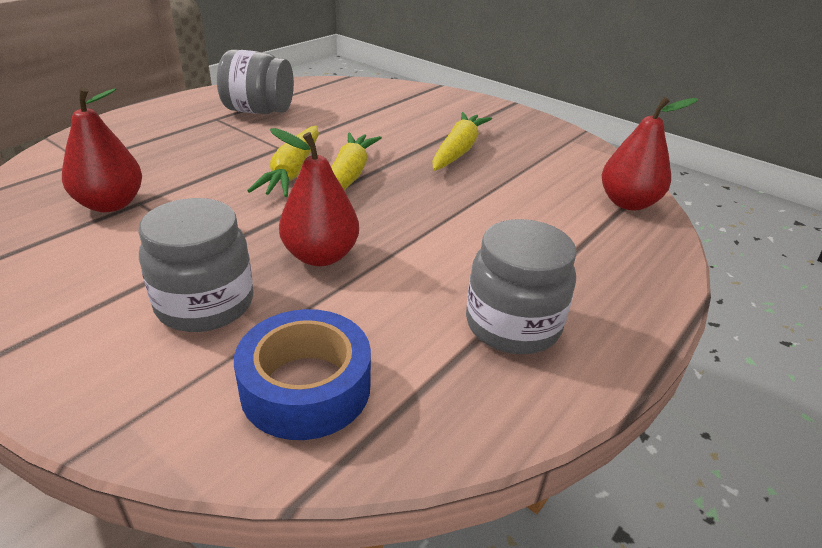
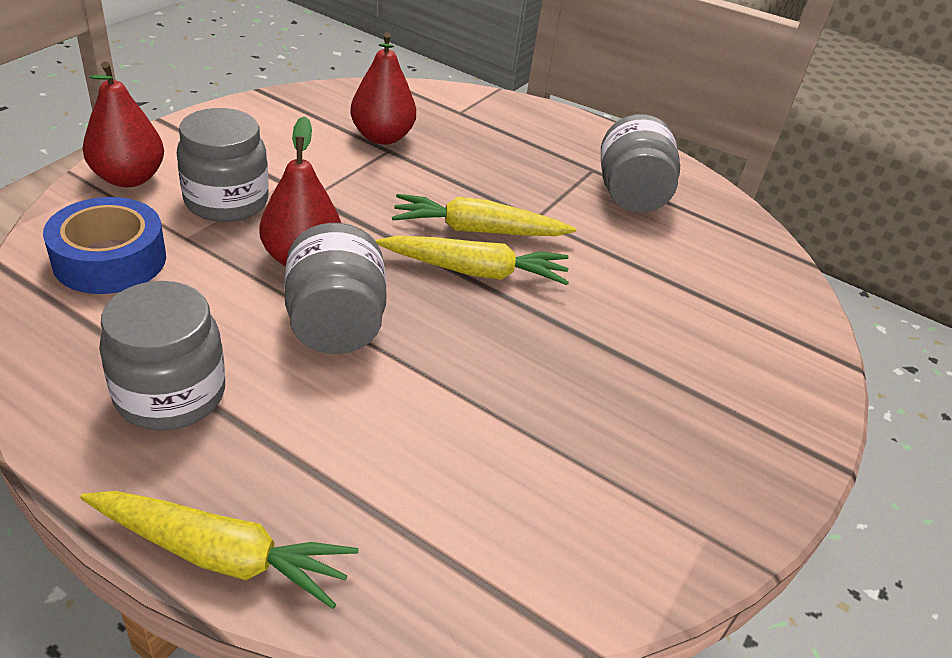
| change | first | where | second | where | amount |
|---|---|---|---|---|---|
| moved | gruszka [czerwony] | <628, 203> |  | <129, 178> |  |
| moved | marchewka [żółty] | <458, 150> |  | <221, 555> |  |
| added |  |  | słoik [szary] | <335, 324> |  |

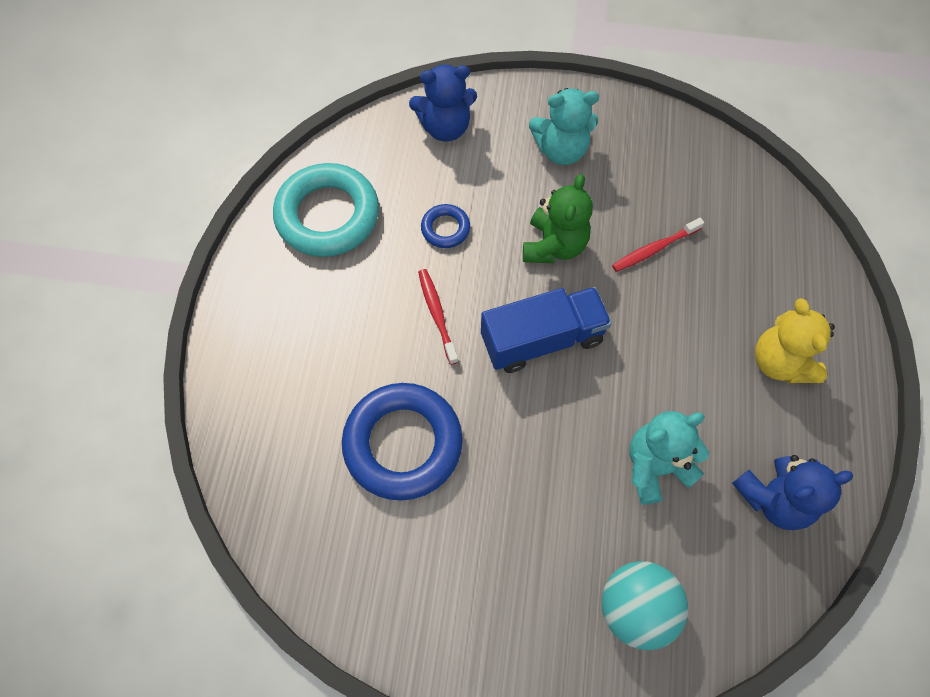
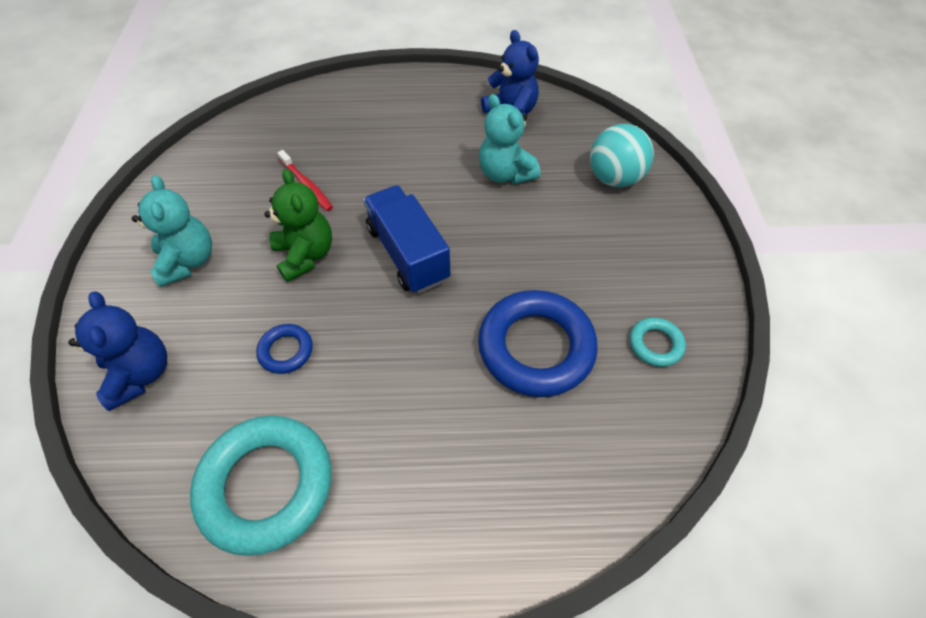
| change | first | where | second | where | amount |
|---|---|---|---|---|---|
| turned | miś [zielony] | <554, 246> |  | <305, 255> | 60 degrees clockwise |
| removed | szczoteczka do zębów [czerwony] | <437, 314> |  |  |  |
| removed | miś [żółty] | <780, 362> |  |  |  |
| added |  |  | pierścień [turkusowy] | <655, 344> |  |

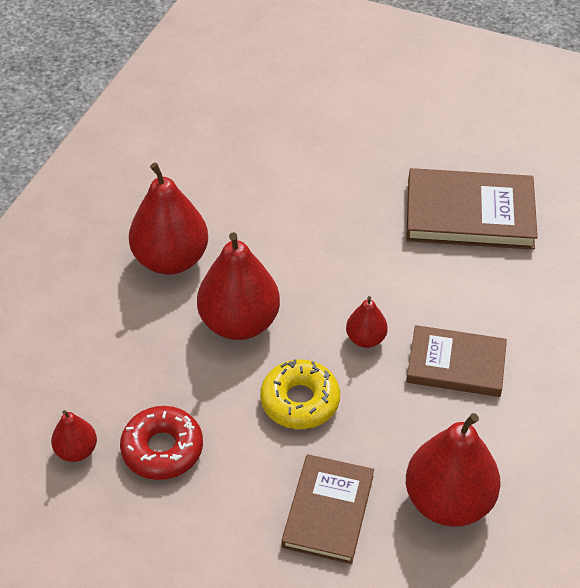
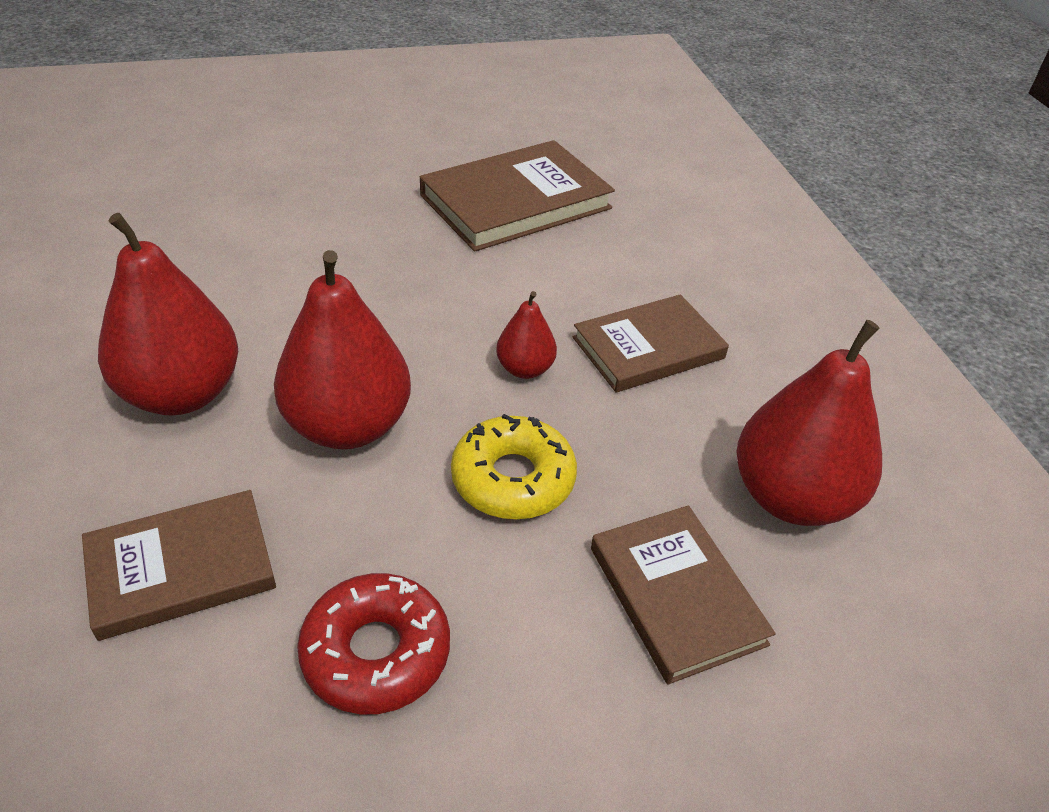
| change | first | where | second | where | amount |
|---|---|---|---|---|---|
| removed | gruszka [czerwony] | <76, 450> |  |  |  |
| added |  |  | książka [brązowy] | <181, 568> |  |

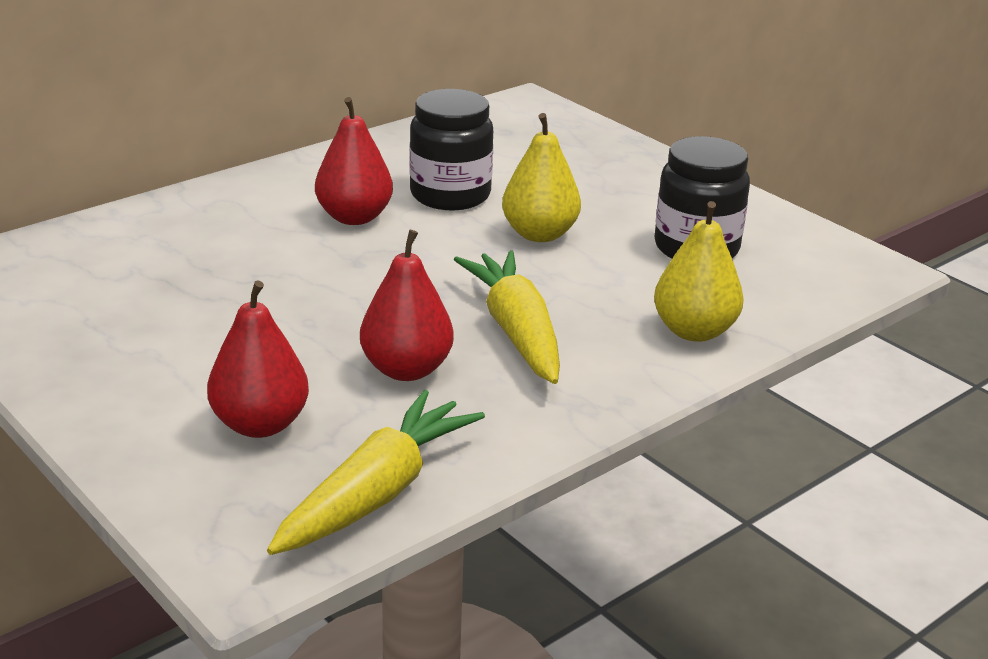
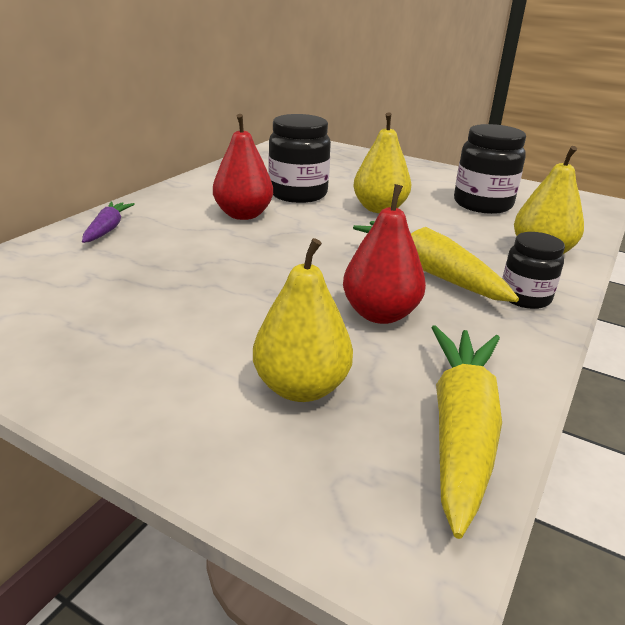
| change | first | where | second | where | amount |
|---|---|---|---|---|---|
| recoloured | gruszka [czerwony] | <260, 424> | gruszka [żółty] | <301, 387> |  |
| added |  |  | marchewka [fioletowy] | <108, 229> |  |
| added |  |  | słoik [czarny] | <525, 297> |  |

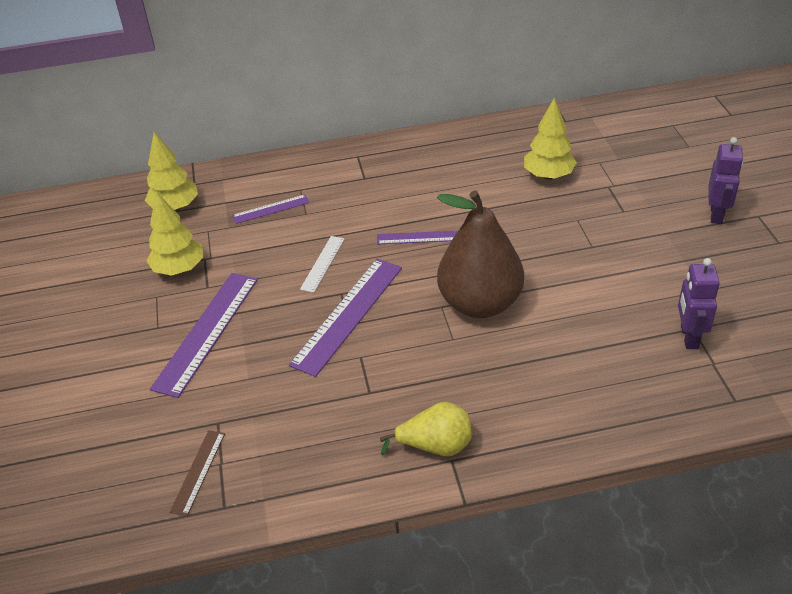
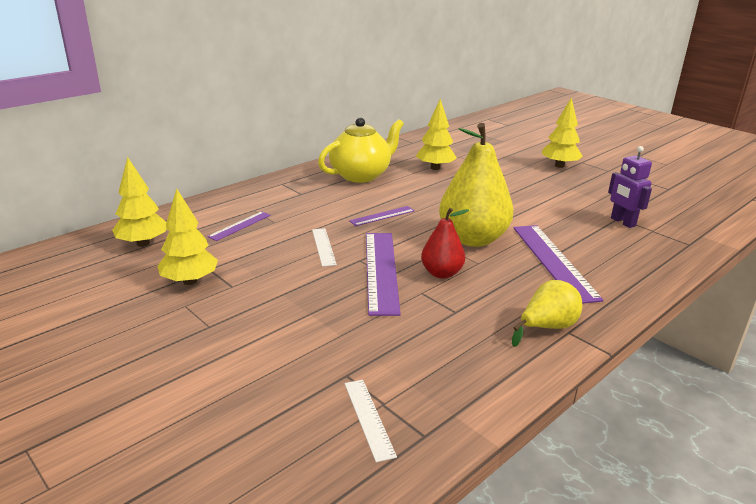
| change | first | where | second | where | amount |
|---|---|---|---|---|---|
| replaced | robot [fioletowy] | <716, 214> | drzewko [żółty] | <559, 166> |  |
| recoloured | gruszka [brązowy] | <480, 303> | gruszka [żółty] | <473, 239> |  |
| moved | linijka [fioletowy] | <207, 332> |  | <554, 261> |  |
| recoloured | linijka [brązowy] | <198, 472> | linijka [biały] | <369, 418> |  |
| added |  |  | imbryk [żółty] | <361, 175> |  |
| added |  |  | gruszka [czerwony] | <441, 273> |  |

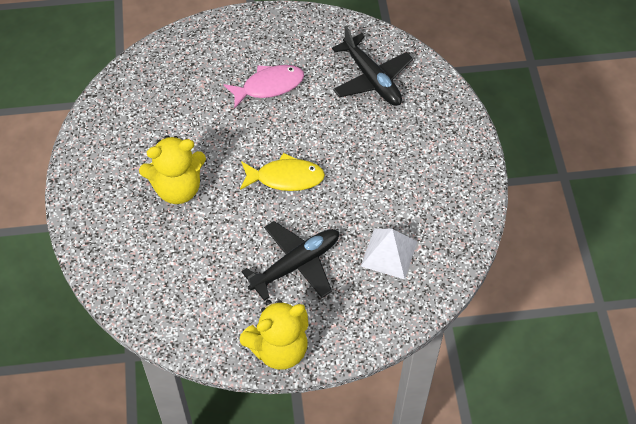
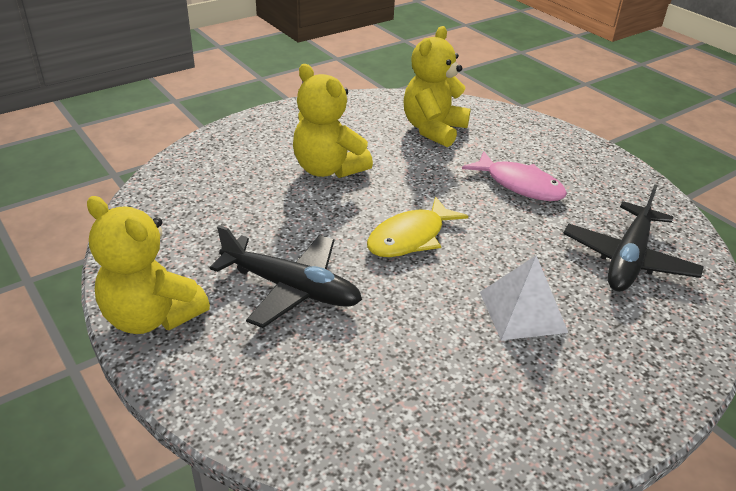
| change | first | where | second | where | amount |
|---|---|---|---|---|---|
| turned | ryba [żółty] | <285, 178> |  | <410, 237> | 75 degrees clockwise |
| moved | piramida [biały] | <389, 253> |  | <522, 311> |  |
| added |  |  | miś [żółty] | <433, 129> |  |

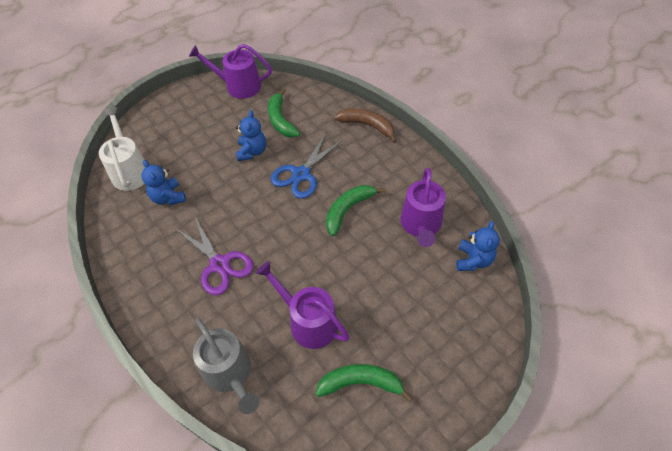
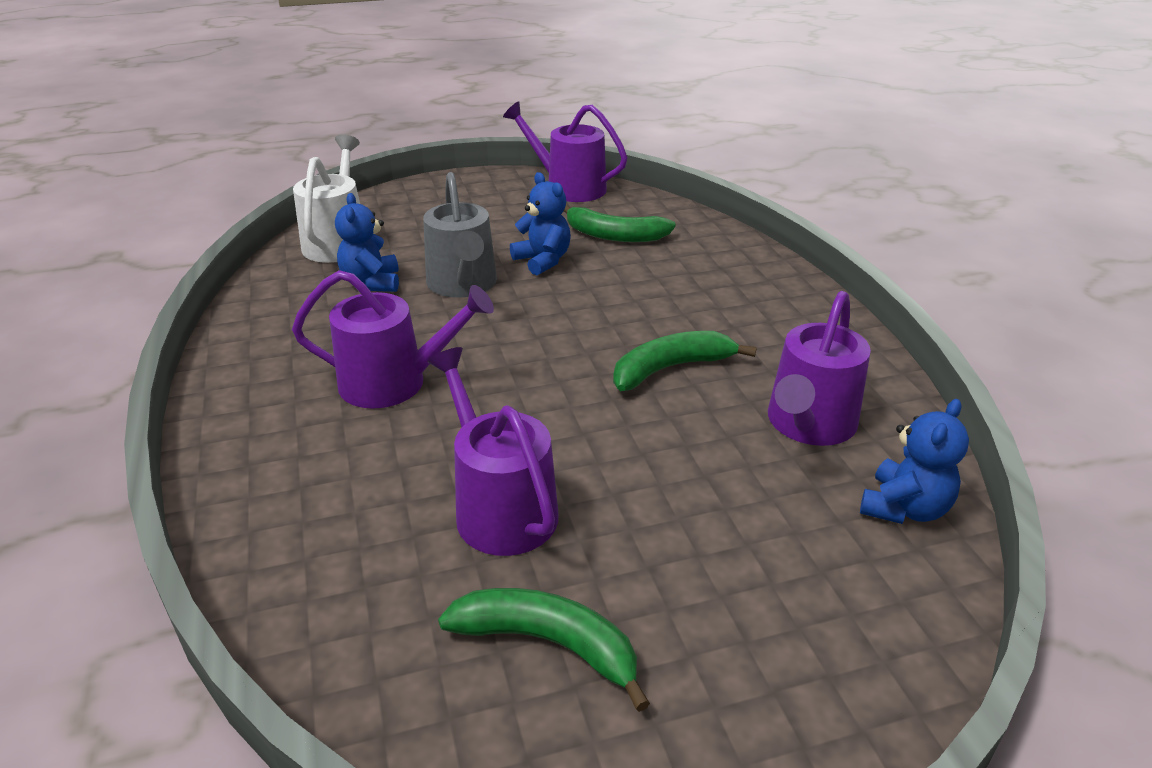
| change | first | where | second | where | amount |
|---|---|---|---|---|---|
| turned | banan [zielony] | <280, 120> |  | <614, 235> | 75 degrees counterclockwise |
| removed | banan [brązowy] | <367, 126> |  |  |  |
| turned | miś [niebieski] | <252, 151> |  | <543, 261> | 60 degrees counterclockwise |
| removed | nożyczki [niebieski] | <301, 174> |  |  |  |
| replaced | nożyczki [fioletowy] | <219, 264> | konewka [fioletowy] | <393, 382> |  |
| moved | konewka [szary] | <230, 373> |  | <463, 284> |  |

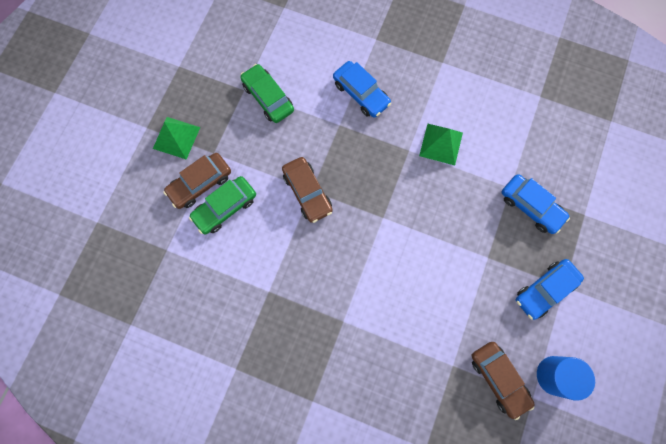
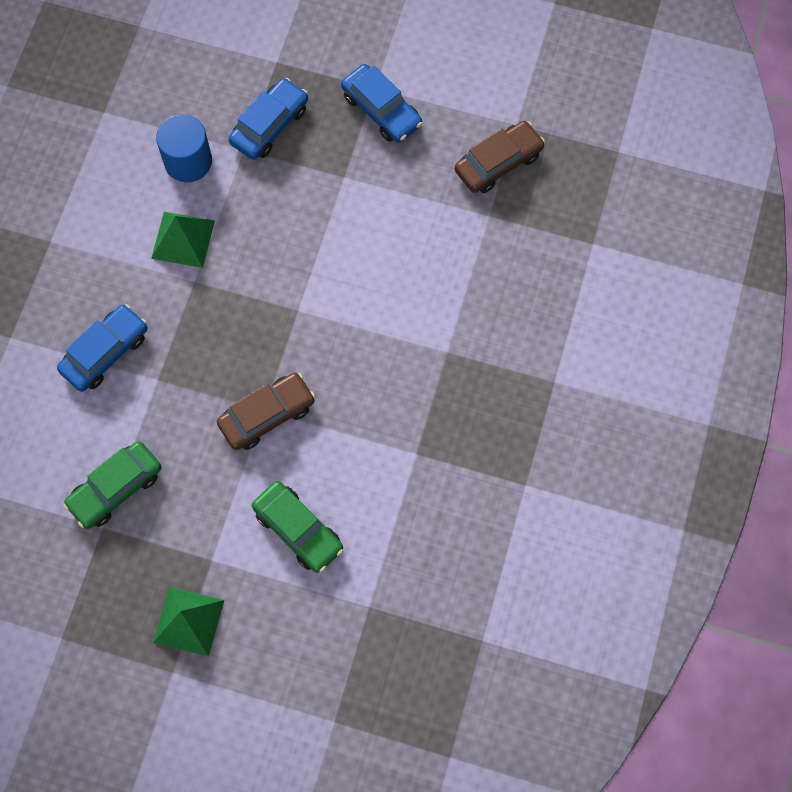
| change | first | where | second | where | amount |
|---|---|---|---|---|---|
| removed | samochód [brązowy] | <200, 183> |  |  |  |
| moved | walec [niebieski] | <555, 375> |  | <188, 161> |  |

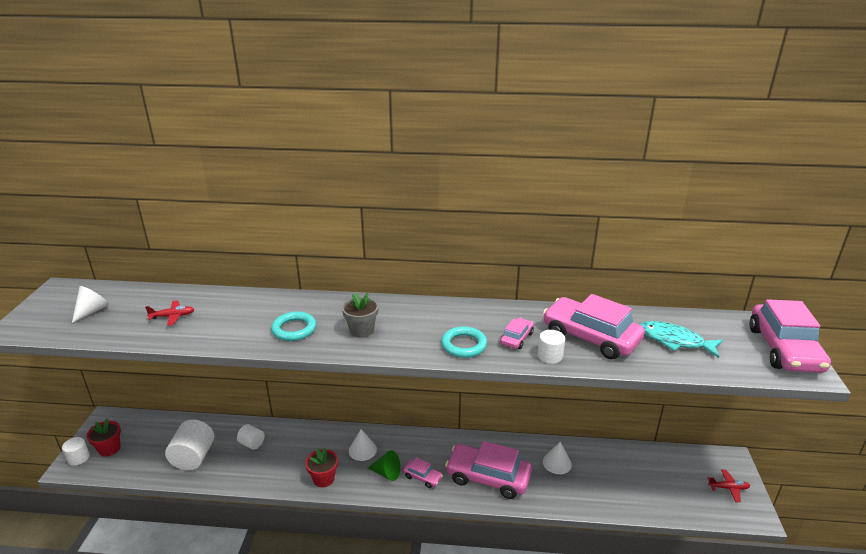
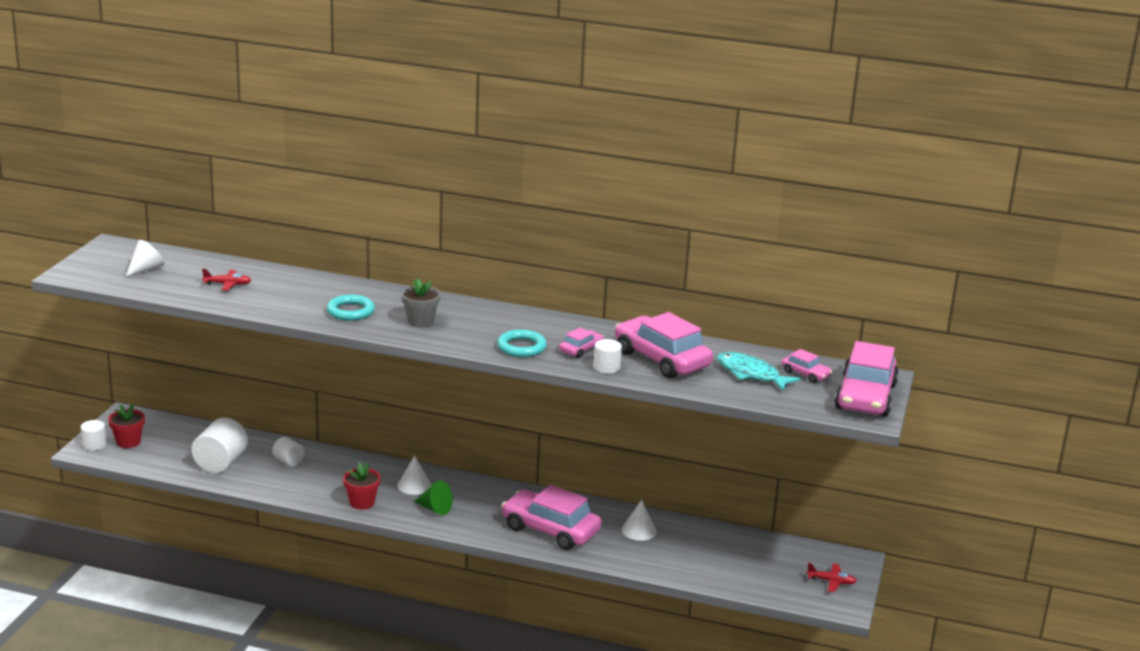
| change | first | where | second | where | amount |
|---|---|---|---|---|---|
| moved | samochód [różowy] | <422, 477> |  | <805, 374> |  |

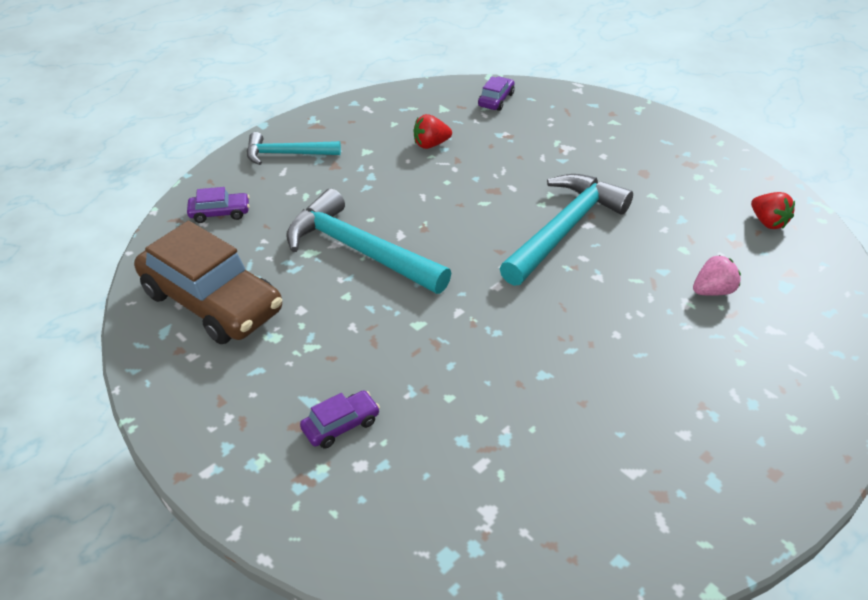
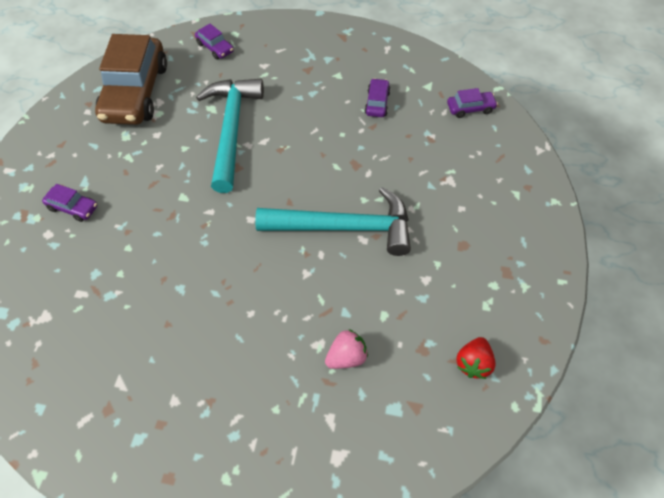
| change | first | where | second | where | amount |
|---|---|---|---|---|---|
| replaced | truskawka [czerwony] | <431, 144> | samochód [fioletowy] | <377, 103> |  |
| removed | młotek [turkusowy] | <287, 154> |  |  |  |
| turned | truskawka [różowy] | <713, 291> |  | <346, 357> | 60 degrees counterclockwise |

